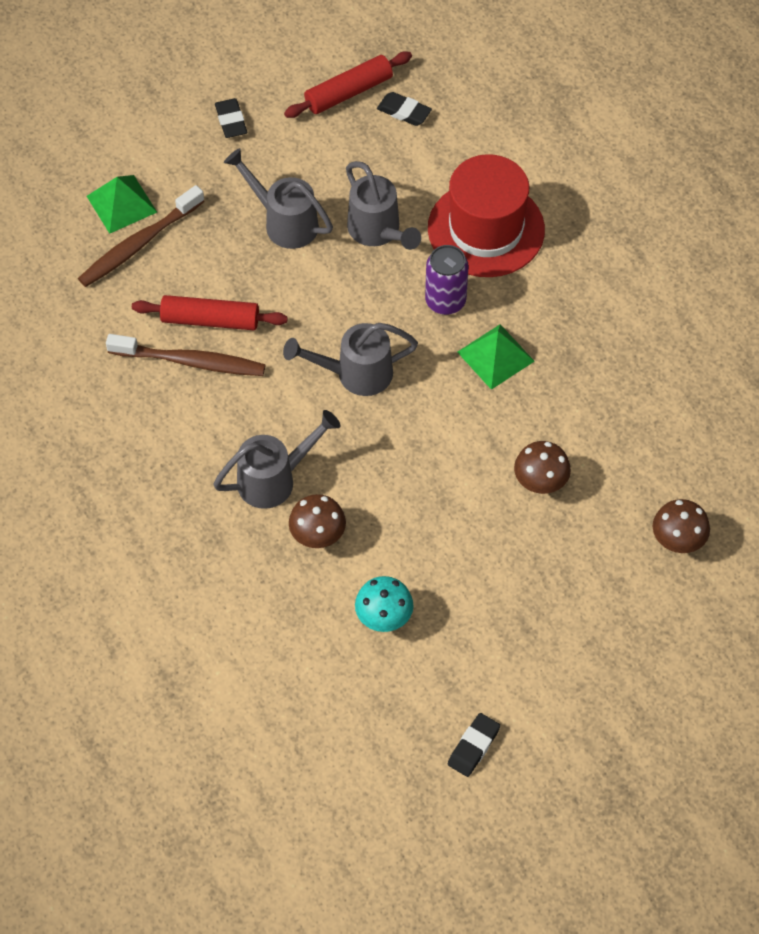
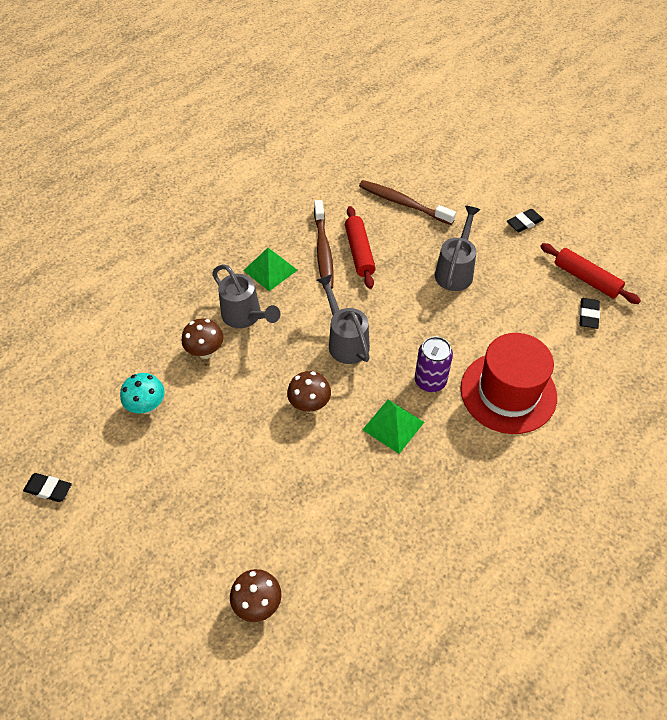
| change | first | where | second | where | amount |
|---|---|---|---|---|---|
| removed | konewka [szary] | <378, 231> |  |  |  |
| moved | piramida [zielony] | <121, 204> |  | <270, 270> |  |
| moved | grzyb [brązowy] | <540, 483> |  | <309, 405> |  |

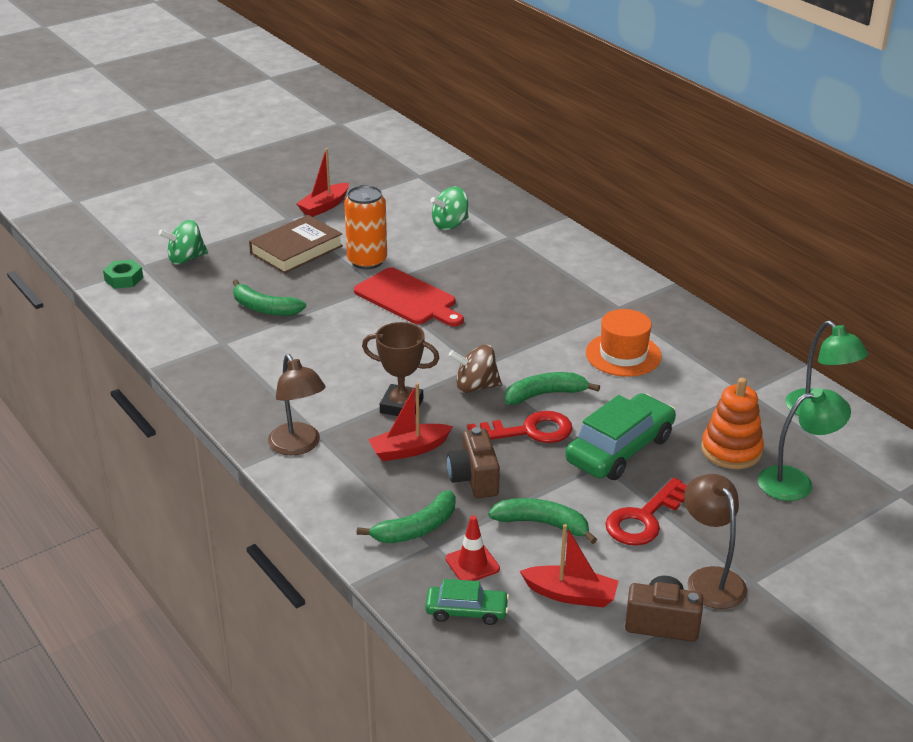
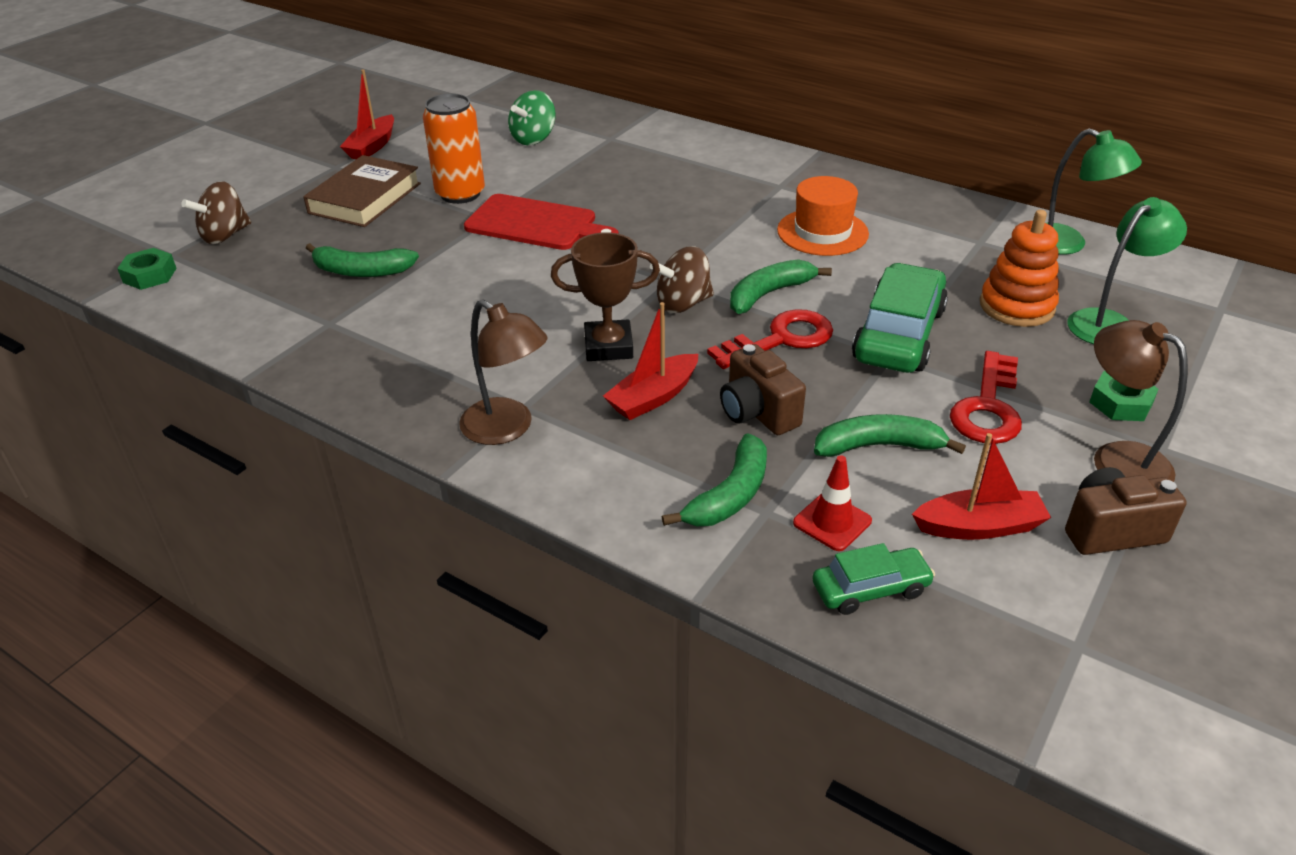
| change | first | where | second | where | amount |
|---|---|---|---|---|---|
| recoloured | bączek [zielony] | <186, 259> | bączek [brązowy] | <225, 235> |  |
| added |  |  | nakrętka [zielony] | <1120, 403> |  |

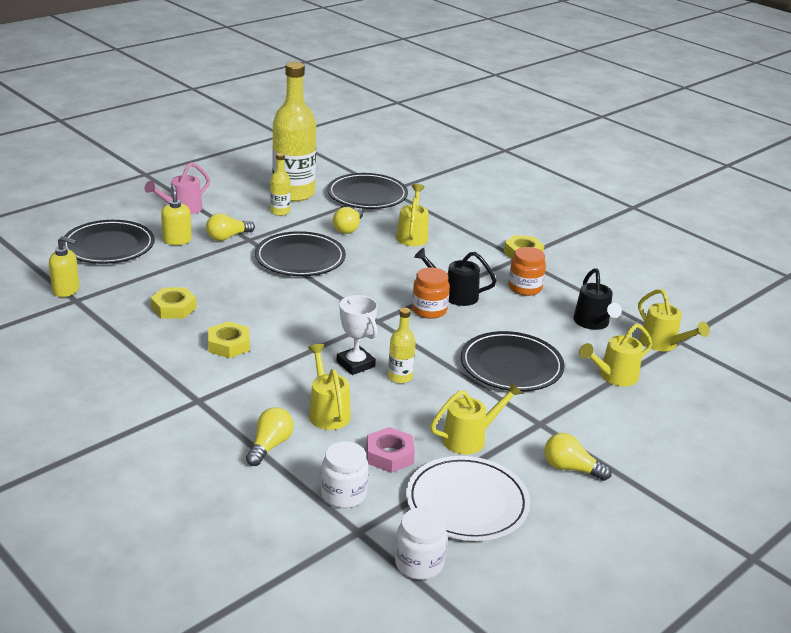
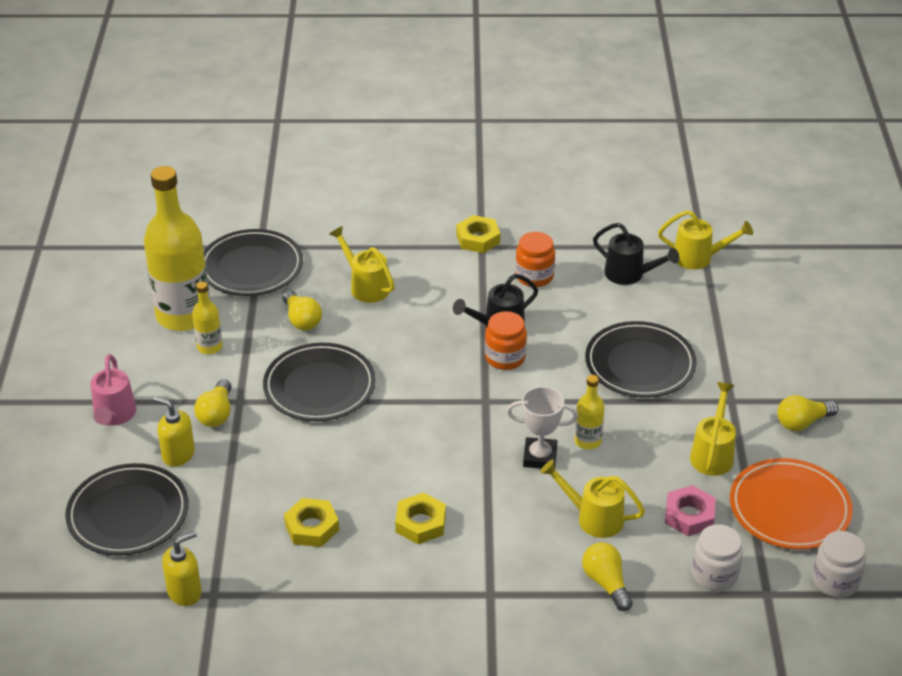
| change | first | where | second | where | amount |
|---|---|---|---|---|---|
| removed | konewka [żółty] | <614, 376> |  |  |  |
| recoloured | talerz [biały] | <467, 503> | talerz [pomarańczowy] | <789, 508> |  |

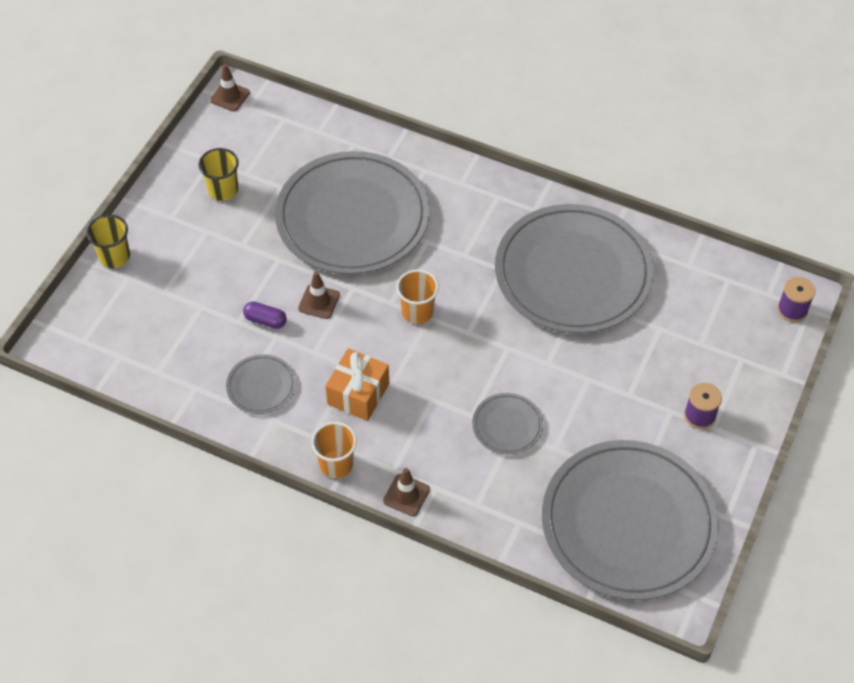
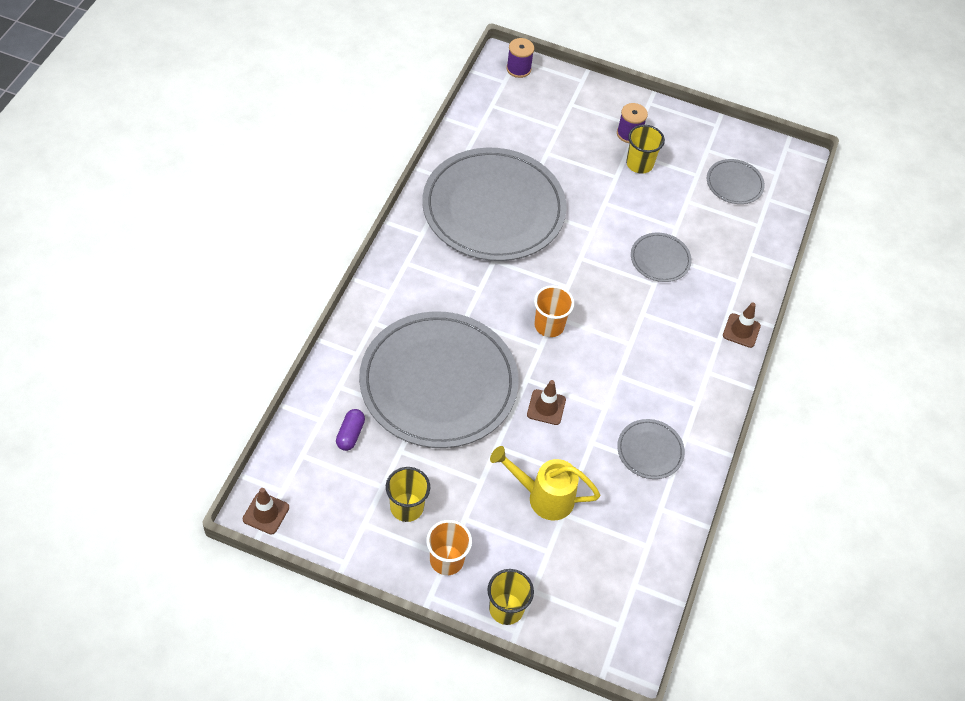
| change | first | where | second | where | amount |
|---|---|---|---|---|---|
| moved | kapsułka [fioletowy] | <265, 320> |  | <350, 434> |  |
| removed | prezent [pomarańczowy] | <358, 394> |  |  |  |
| moved | szklanka [pomarańczowy] | <336, 464> |  | <446, 560> |  |
| resized | talerz [szary] | <628, 523> |  | <734, 184> | x0.42 |
| added |  |  | szklanka [żółty] | <639, 164> |  |
| added |  |  | konewka [żółty] | <543, 496> |  |

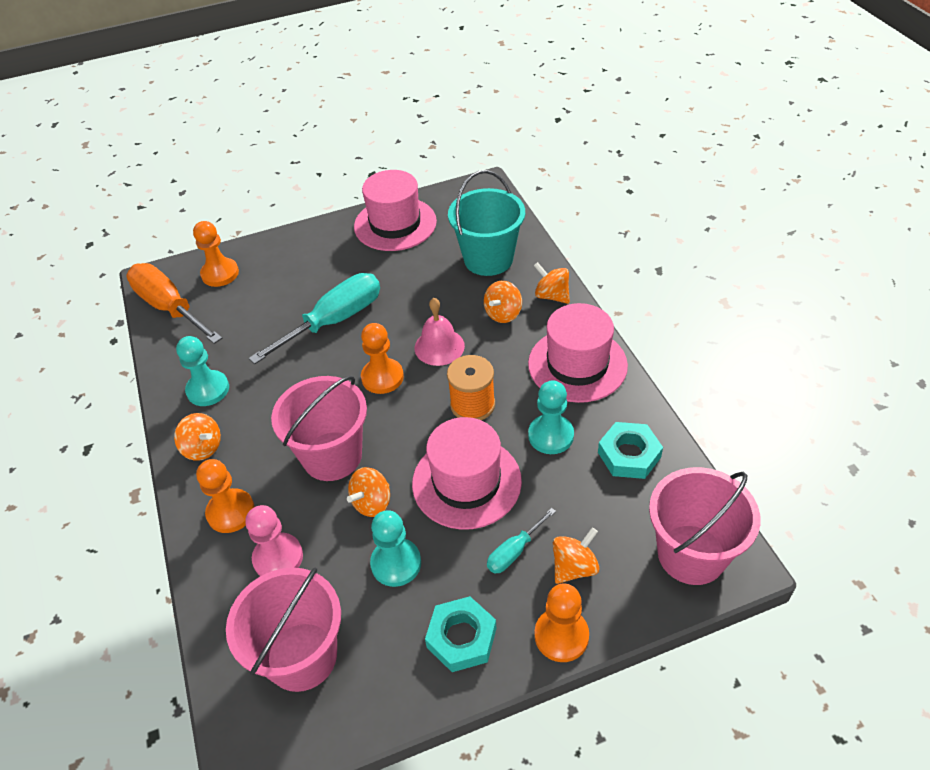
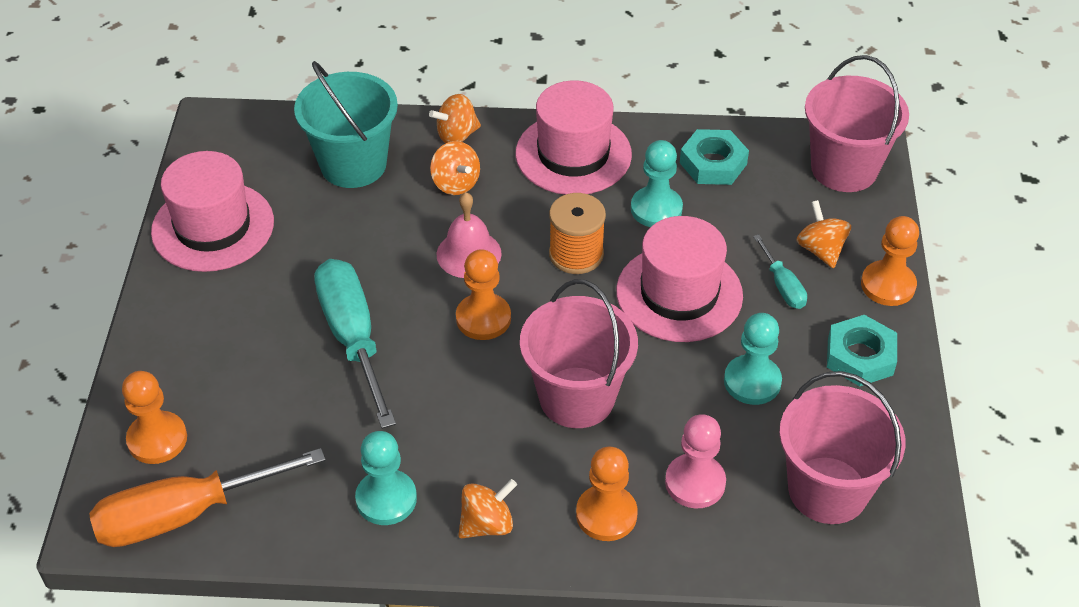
| change | first | where | second | where | amount |
|---|---|---|---|---|---|
| removed | bączek [pomarańczowy] | <372, 503> |  |  |  |

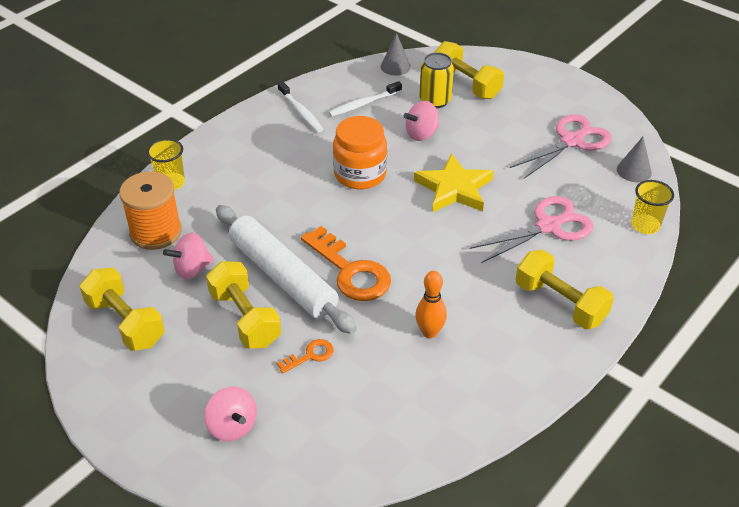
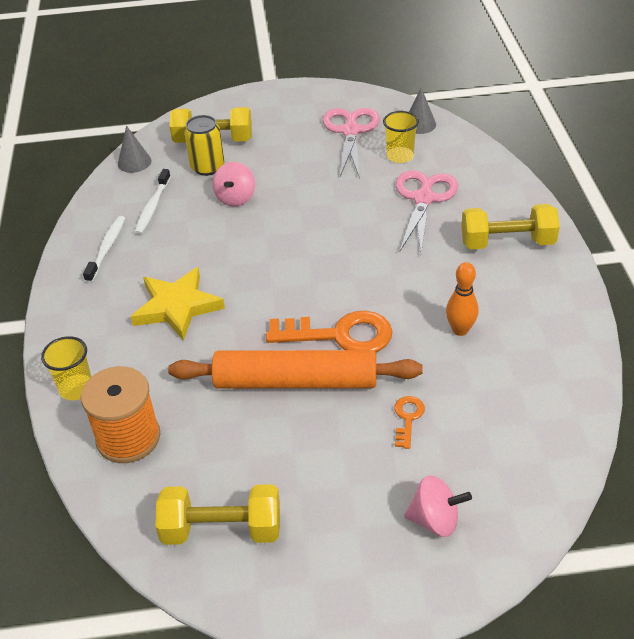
| change | first | where | second | where | amount |
|---|---|---|---|---|---|
| turned | szczoteczka do zębów [biały] | <301, 112> |  | <107, 248> | 90 degrees counterclockwise |
| removed | słoik [pomarańczowy] | <360, 174> |  |  |  |
| moved | gwiazda [żółty] | <454, 188> |  | <177, 307> |  |
| moved | szklanka [żółty] | <645, 225> |  | <400, 156> |  |
| recoloured | wałek do ciasta [biały] | <282, 276> | wałek do ciasta [pomarańczowy] | <295, 381> |  |
| removed | bączek [różowy] | <192, 269> |  |  |  |
| removed | hantel [żółty] | <245, 318> |  |  |  |

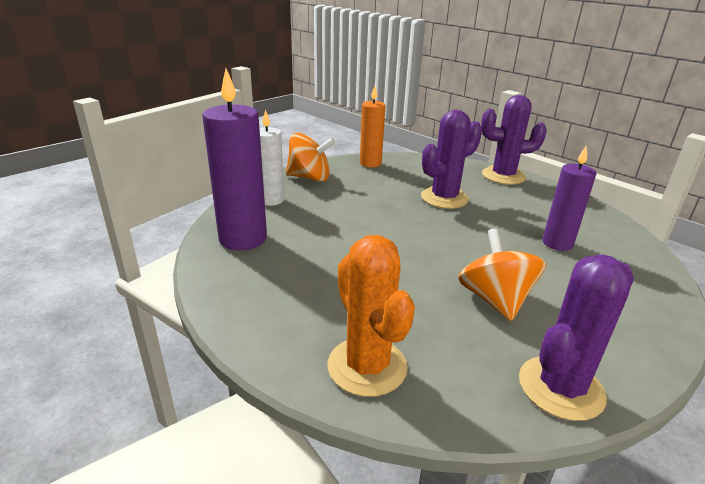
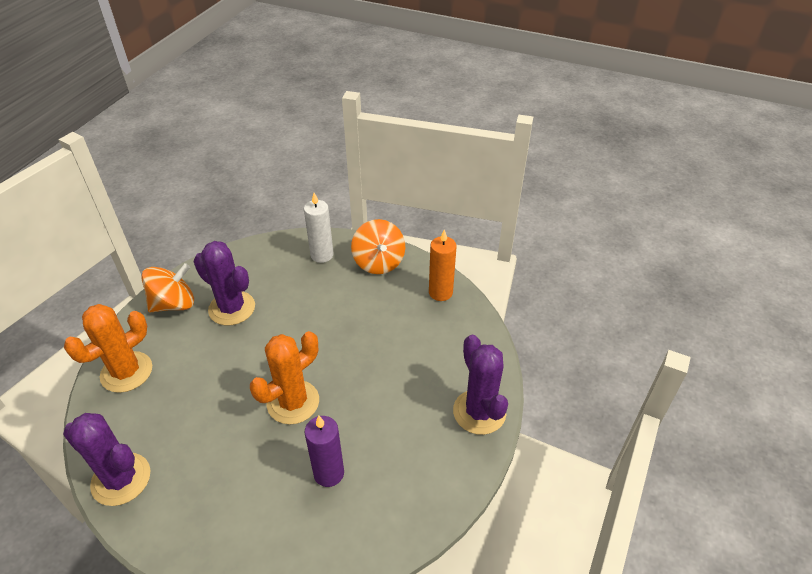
| change | first | where | second | where | amount |
|---|---|---|---|---|---|
| removed | świeca [fioletowy] | <243, 238> |  |  |  |
| moved | kaktus [fioletowy] | <444, 198> |  | <232, 308> |  |
| moved | bączek [pomarańczowy] | <495, 300> |  | <174, 304> |  |
| added |  |  | kaktus [pomarańczowy] | <293, 402> |  |

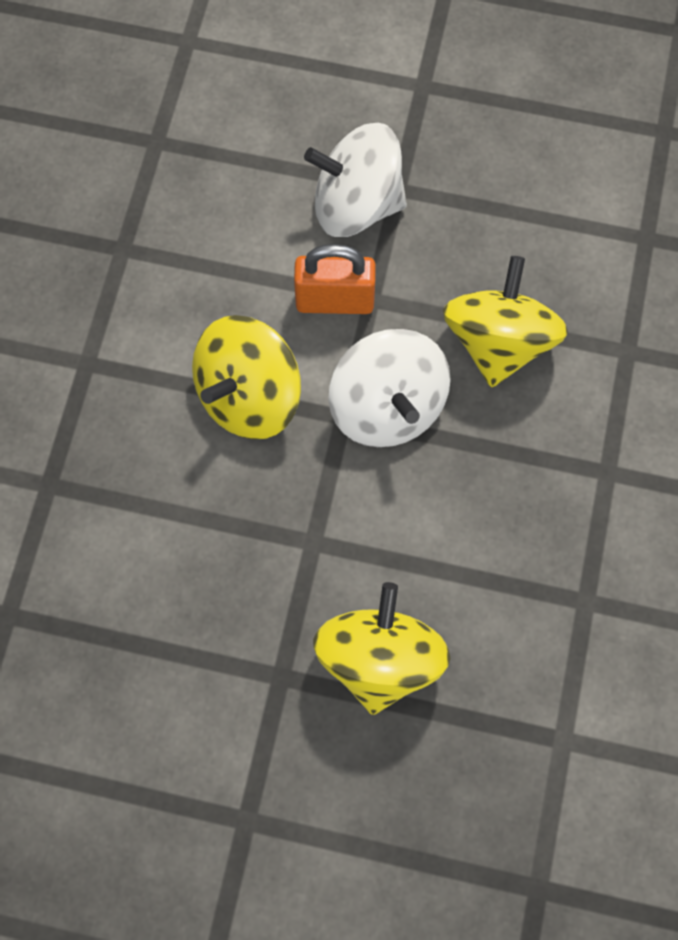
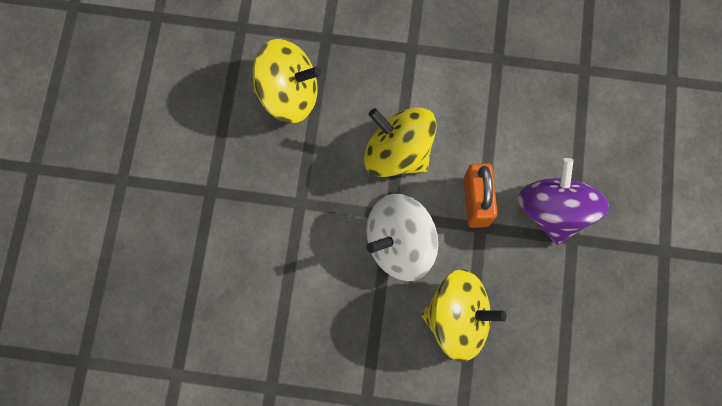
| change | first | where | second | where | amount |
|---|---|---|---|---|---|
| recoloured | bączek [biały] | <356, 205> | bączek [fioletowy] | <554, 210> |  |
| moved | bączek [żółty] | <379, 660> |  | <288, 93> |  |

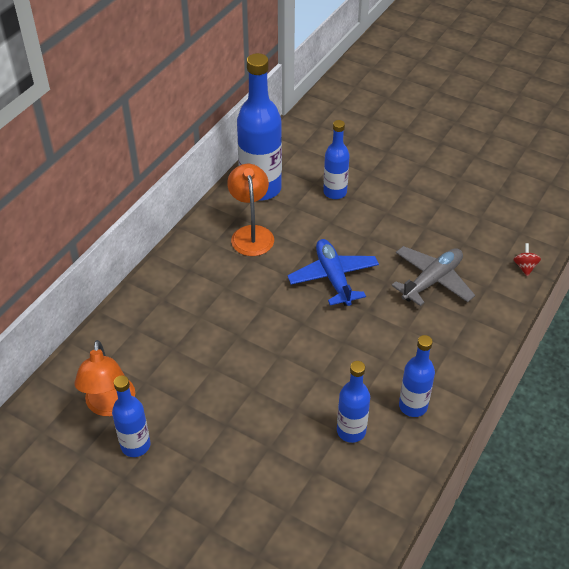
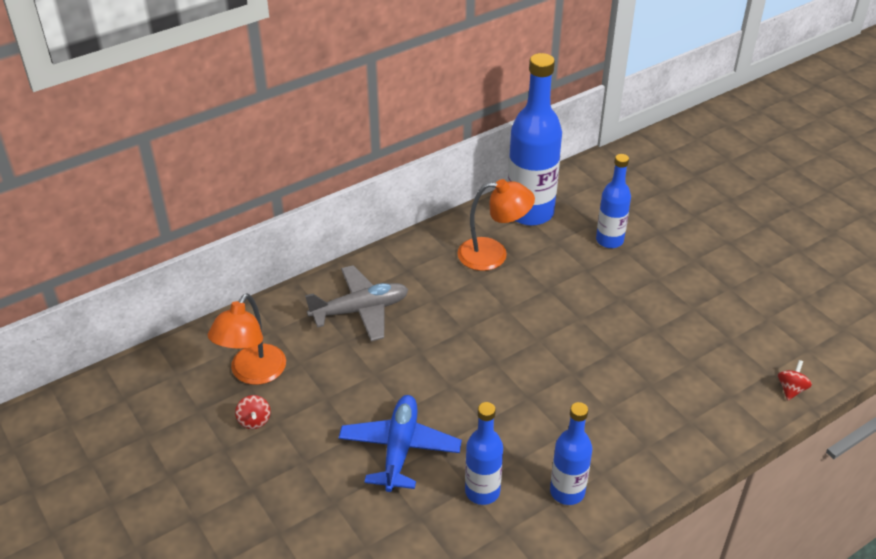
| change | first | where | second | where | amount |
|---|---|---|---|---|---|
| turned | lampka [pomarańczowy] | <251, 234> |  | <493, 254> | 75 degrees clockwise |
| moved | samolot [niebieski] | <333, 278> |  | <400, 449> |  |
| moved | samolot [szary] | <432, 281> |  | <360, 310> |  |
| replaced | butelka [niebieski] | <135, 445> | bączek [czerwony] | <254, 421> |  |

